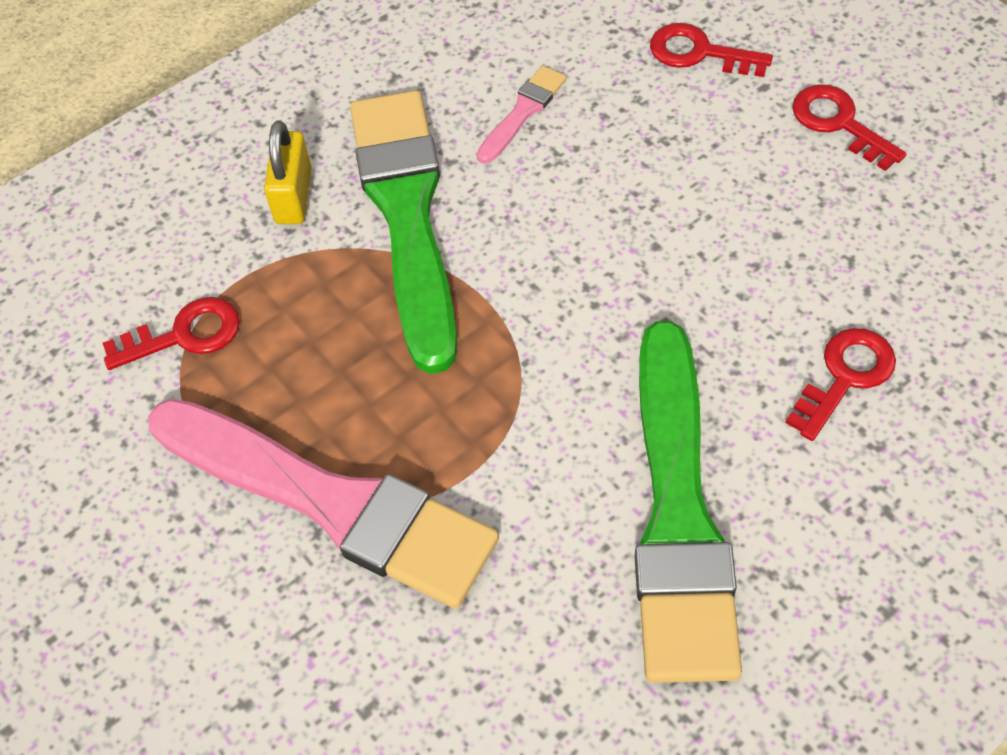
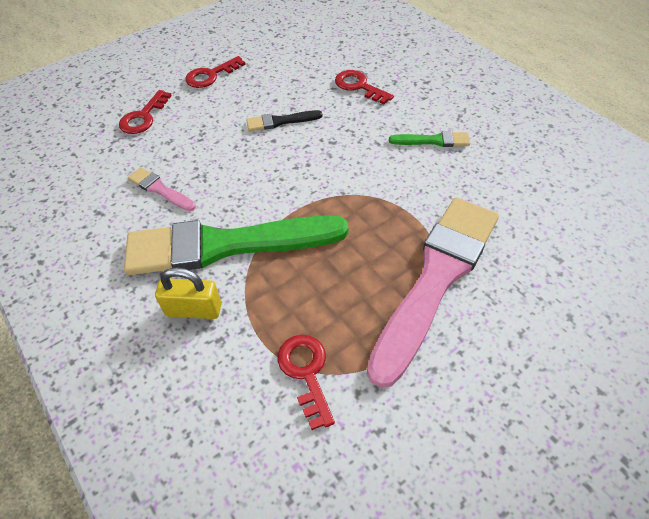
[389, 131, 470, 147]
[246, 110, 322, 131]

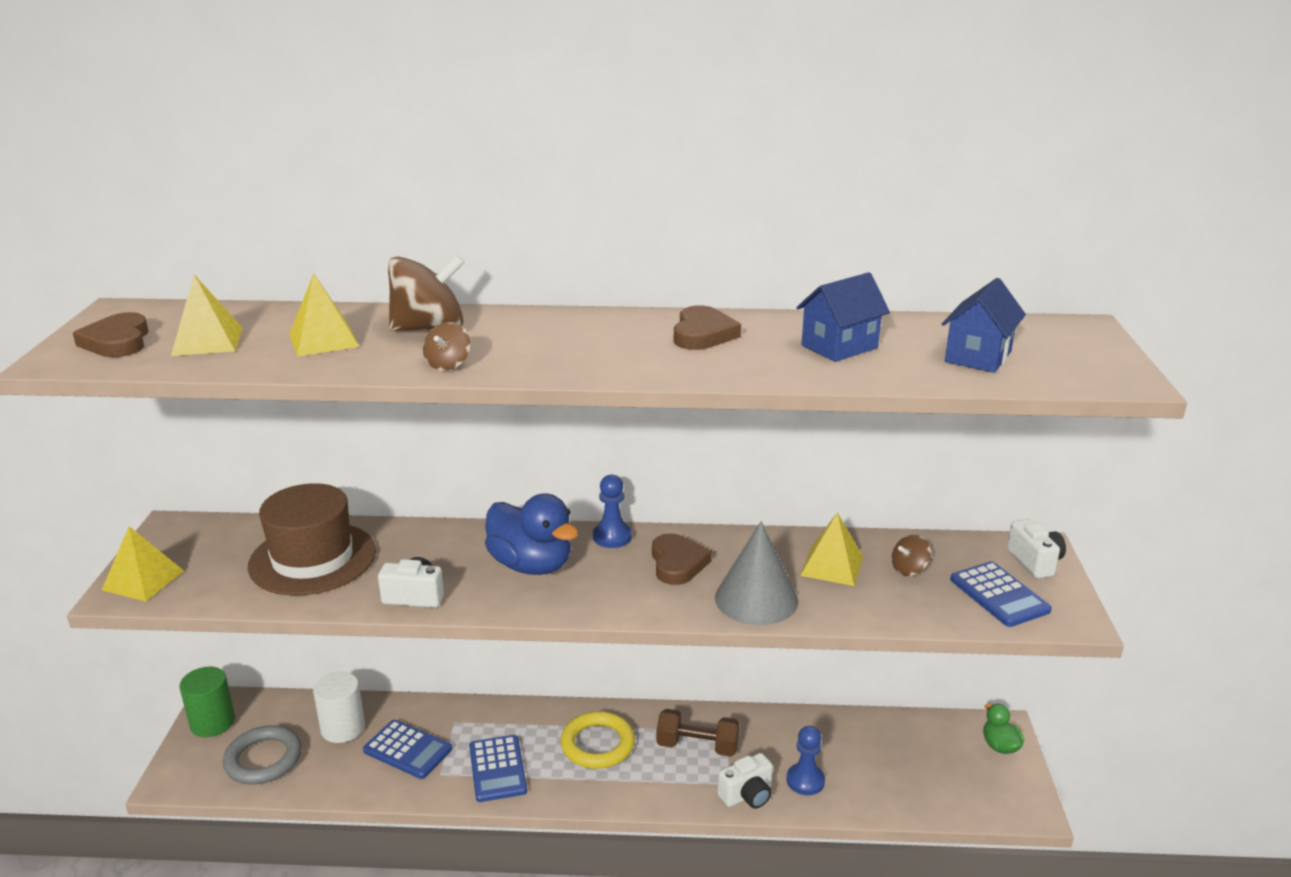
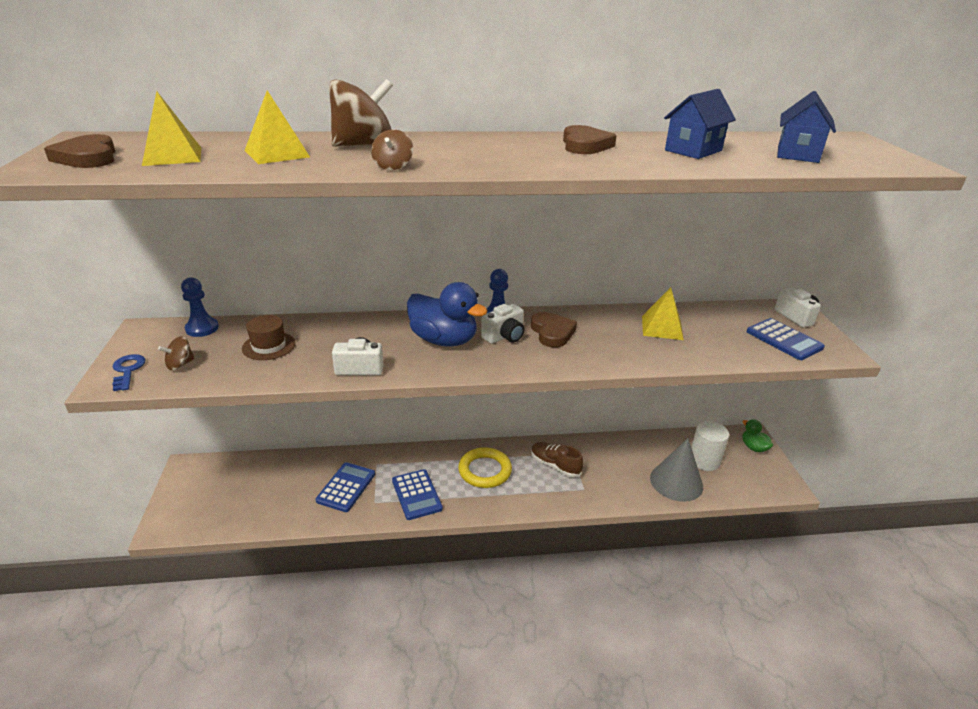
[112, 354, 146, 391]
[179, 667, 235, 737] (first image)
[223, 725, 302, 784] (first image)
[242, 315, 295, 360]
[691, 421, 729, 471]
[315, 462, 375, 512]
[531, 442, 583, 477]
[650, 438, 703, 502]
[481, 304, 524, 344]
[181, 277, 219, 337]
[158, 336, 195, 371]

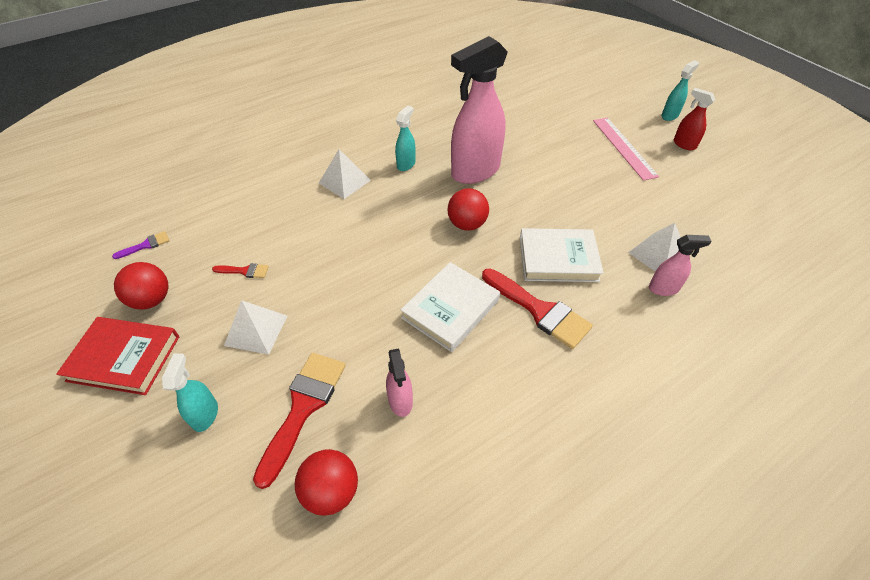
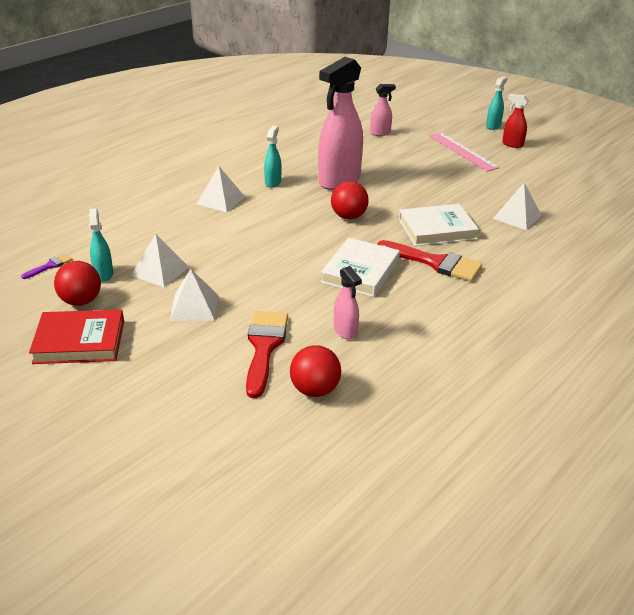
[89, 208, 113, 282]
[131, 234, 189, 287]
[370, 84, 396, 136]

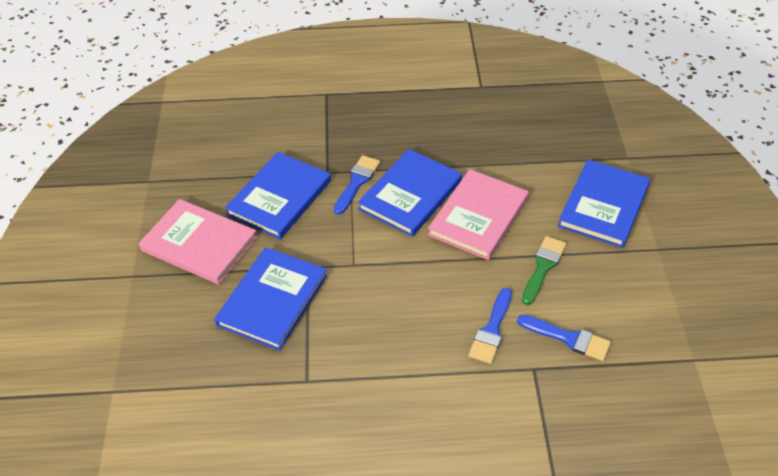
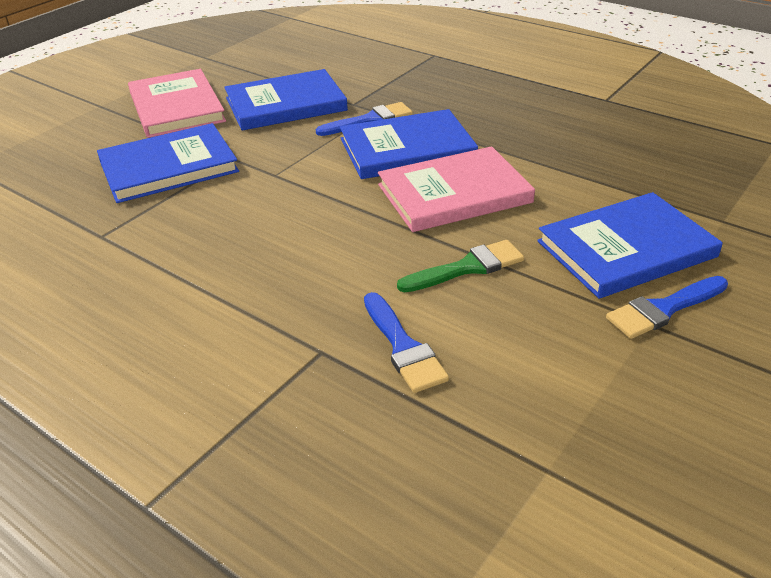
[606, 276, 728, 339]

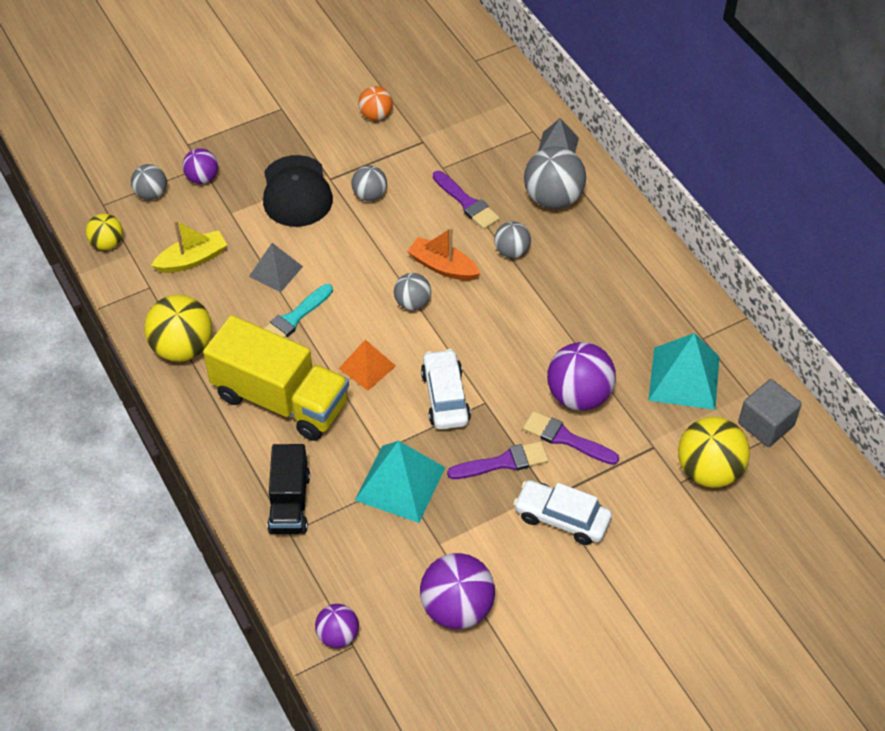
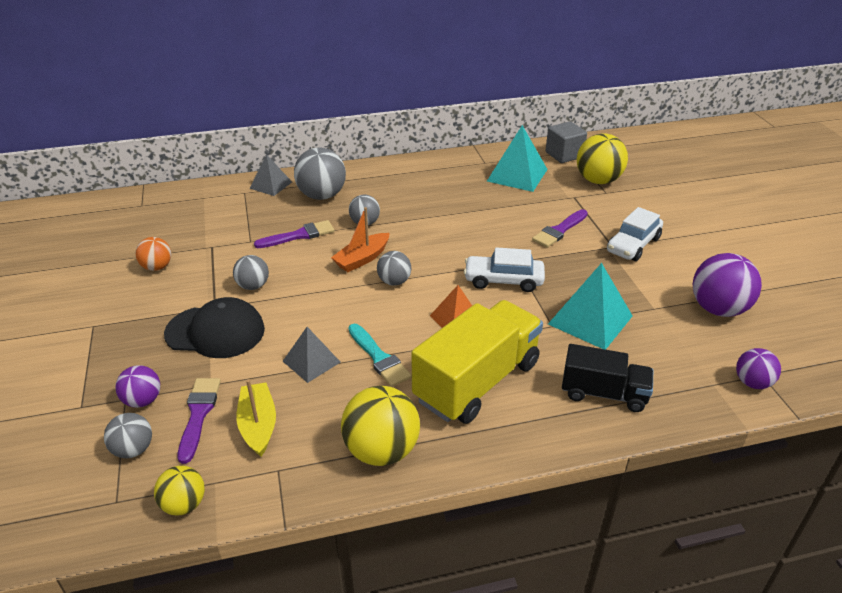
[178, 378, 221, 464]
[547, 342, 616, 411] (first image)

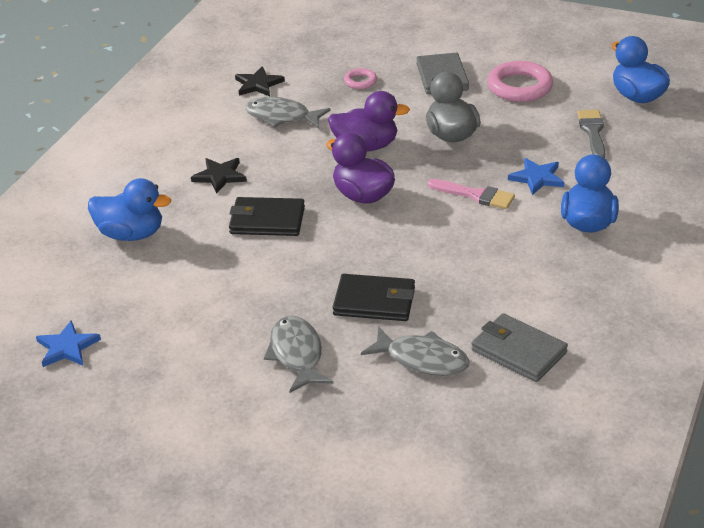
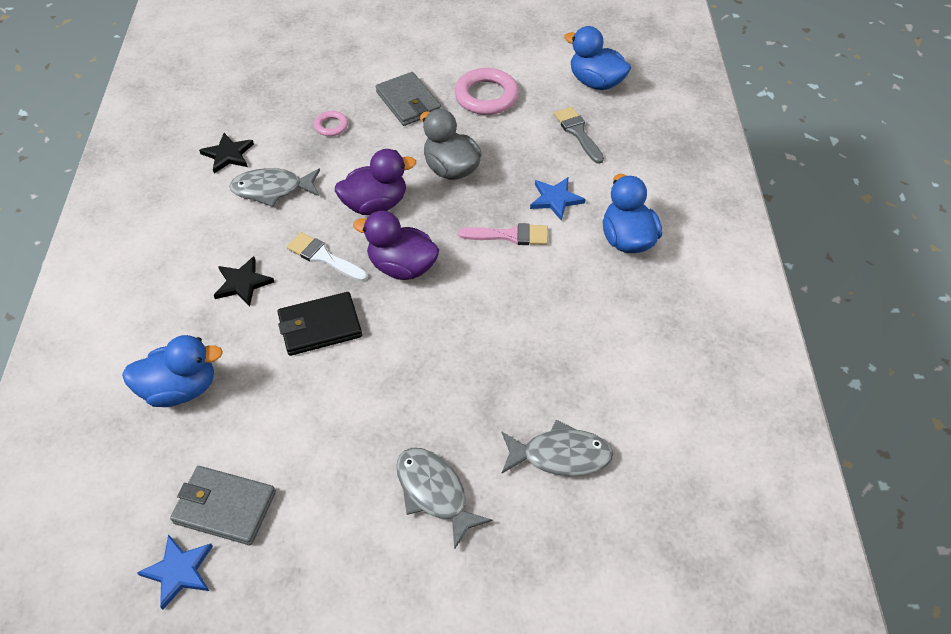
[333, 274, 415, 321] (first image)
[170, 466, 276, 545]
[287, 232, 368, 282]

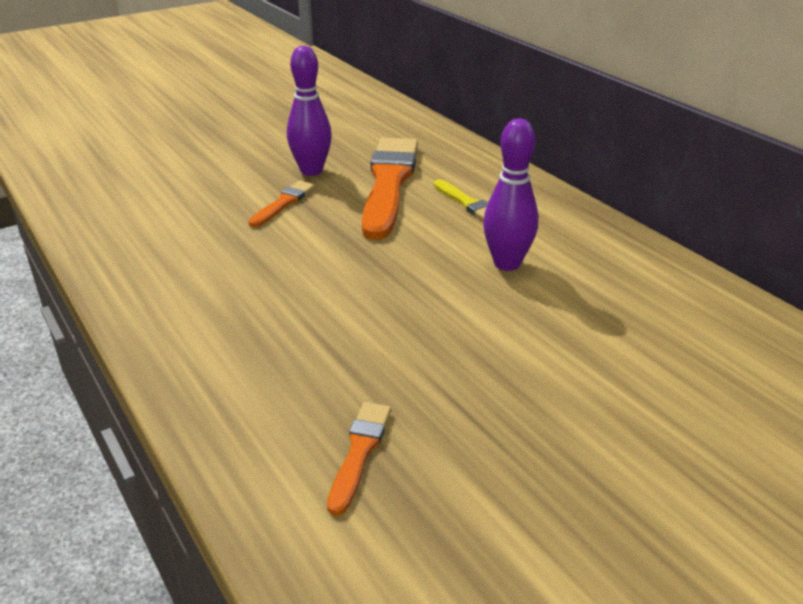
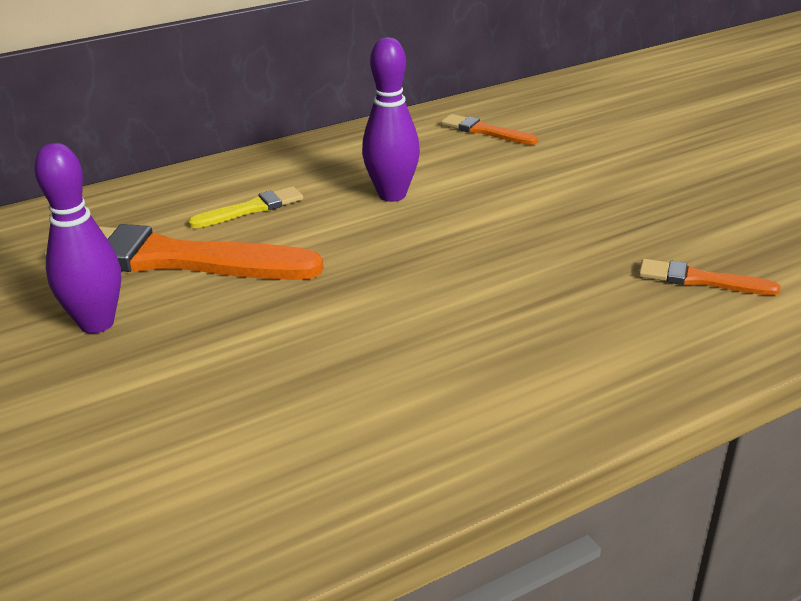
[441, 114, 538, 145]

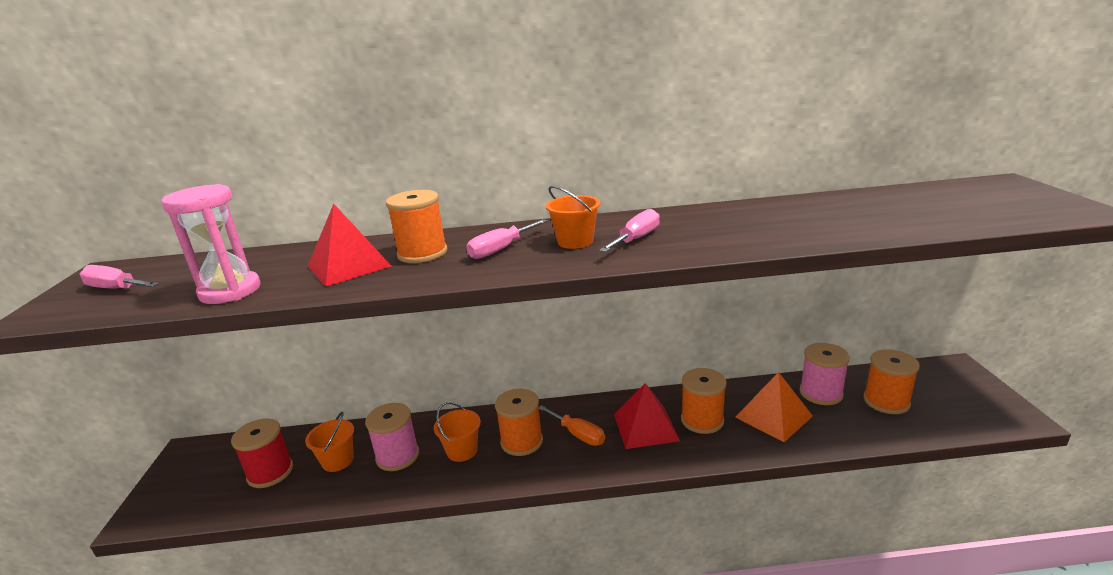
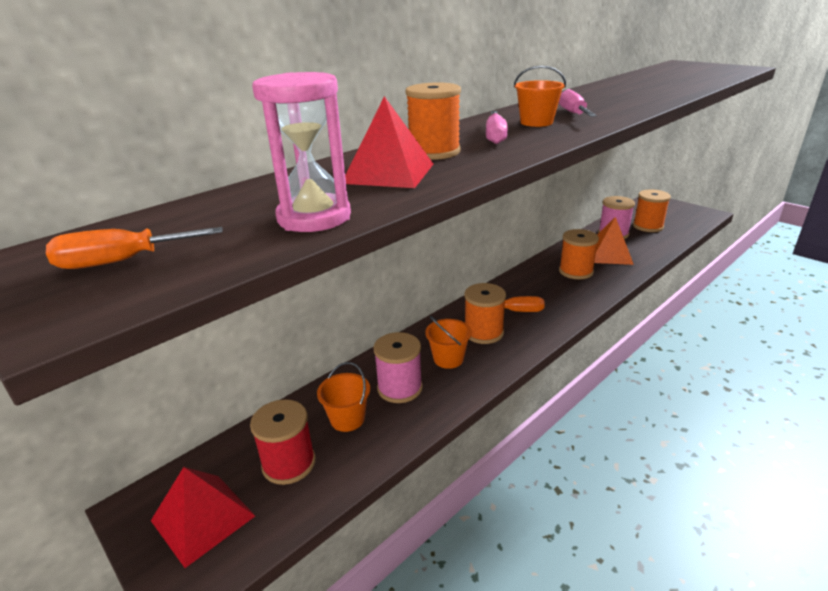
[46, 227, 223, 269]
[151, 467, 255, 568]

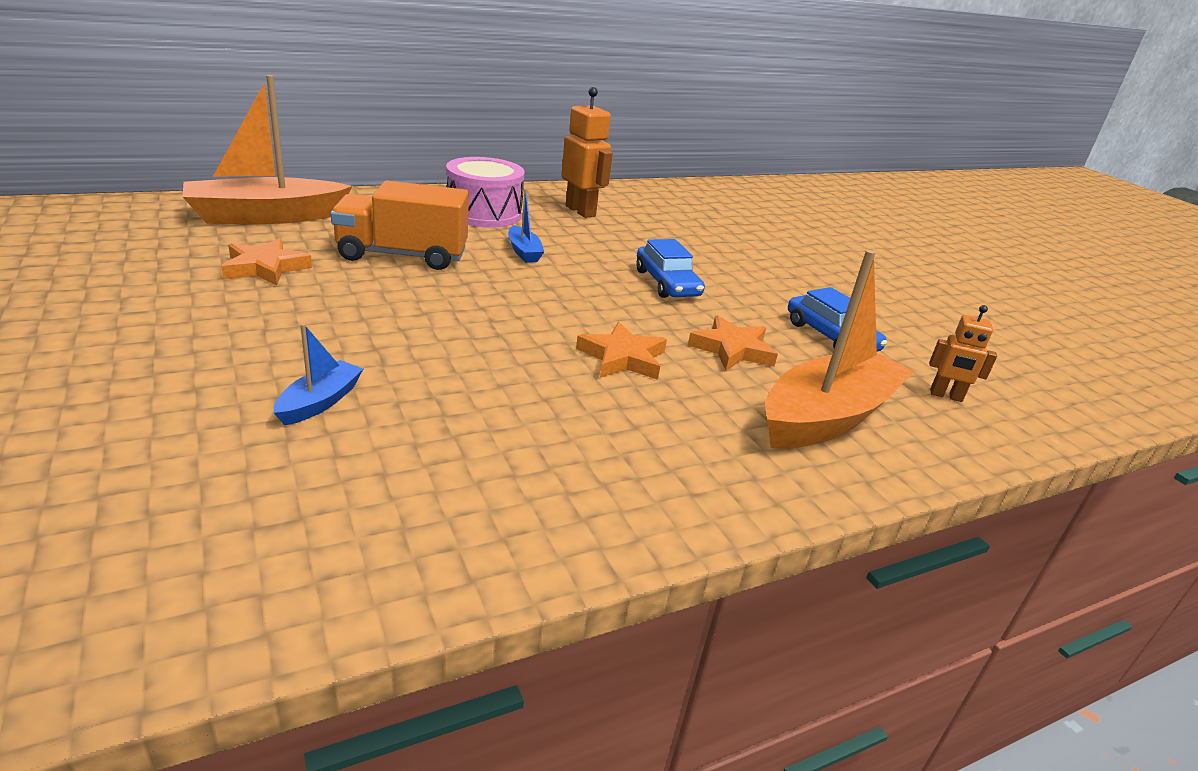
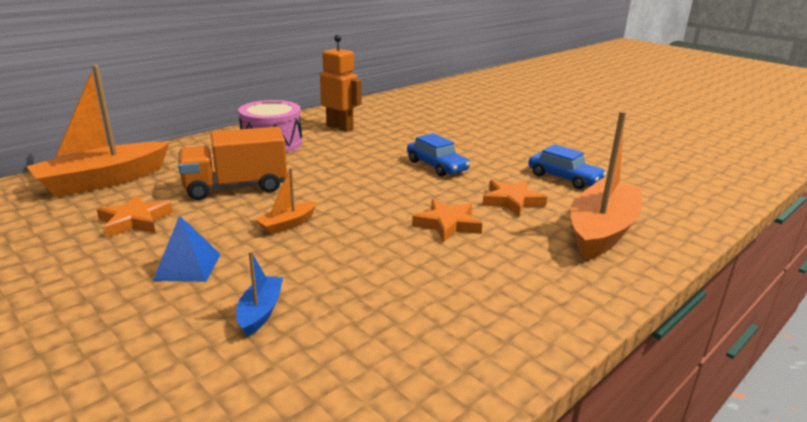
[508, 189, 544, 263] (first image)
[929, 305, 997, 402] (first image)
[153, 215, 221, 282]
[255, 167, 317, 235]

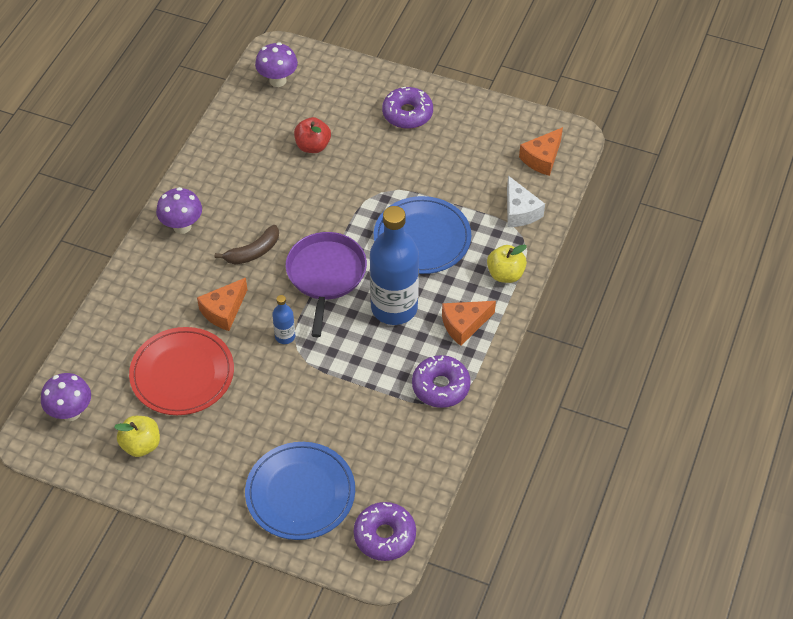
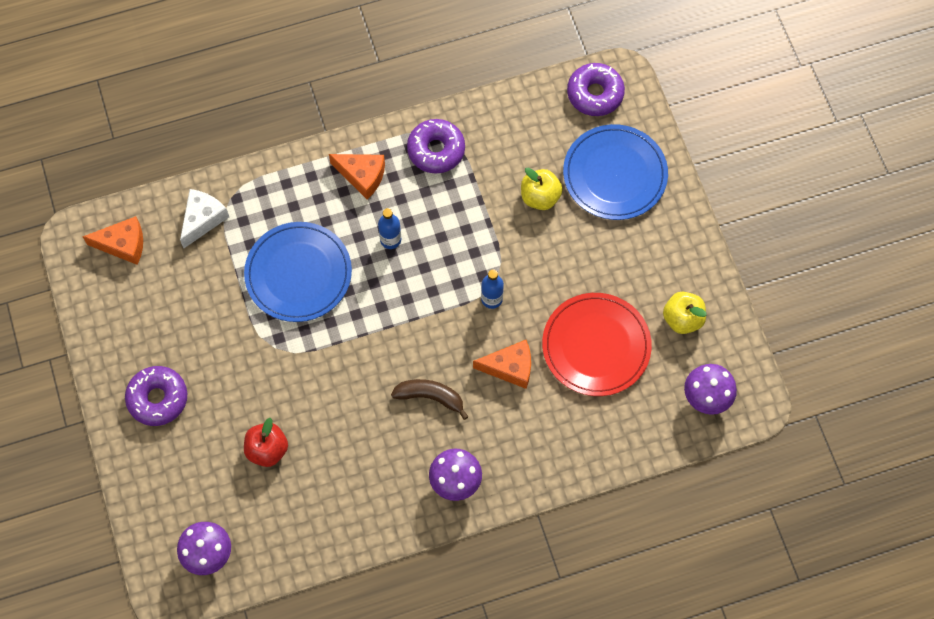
[286, 232, 367, 337] (first image)
[378, 208, 401, 249]
[521, 168, 563, 210]

